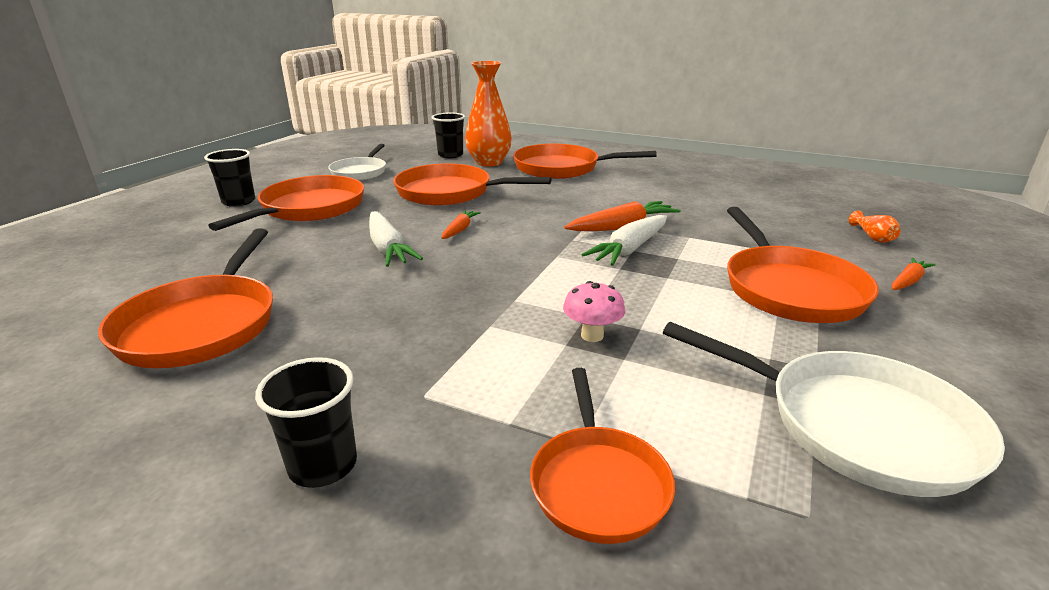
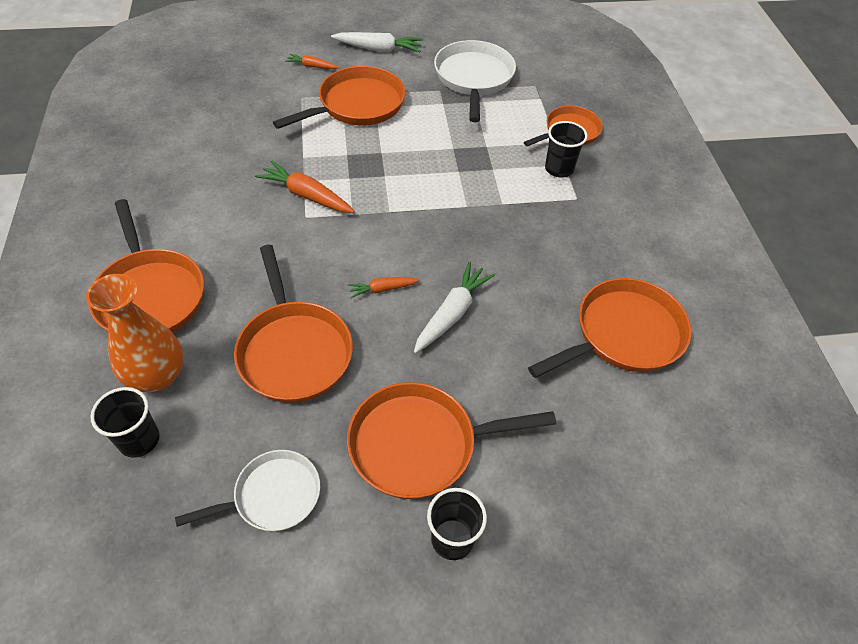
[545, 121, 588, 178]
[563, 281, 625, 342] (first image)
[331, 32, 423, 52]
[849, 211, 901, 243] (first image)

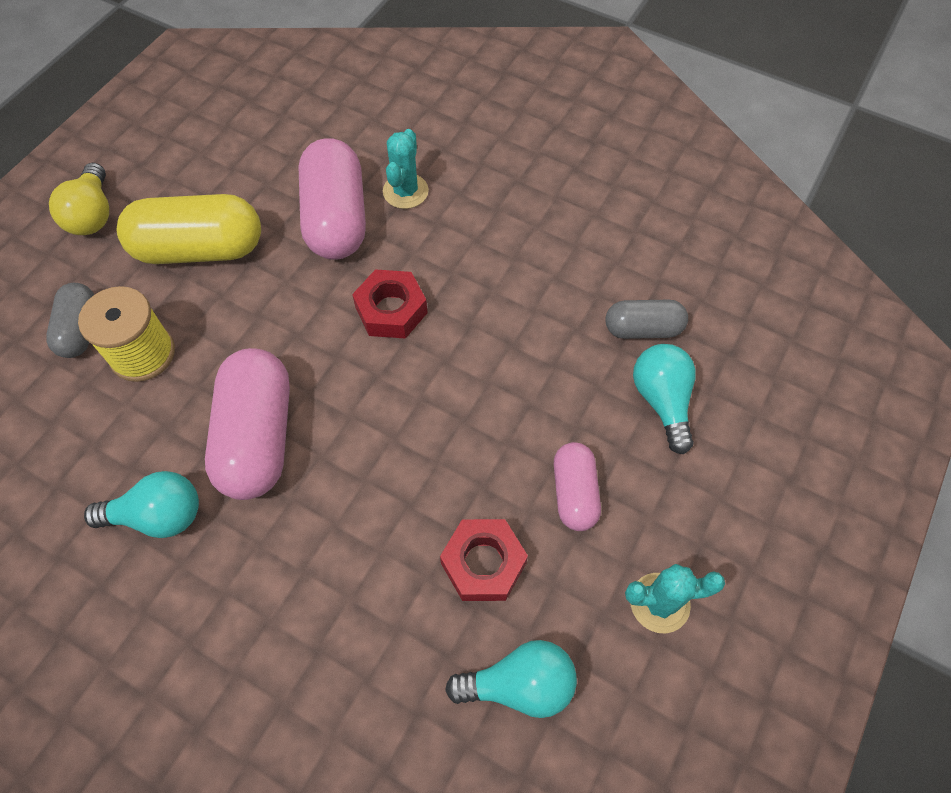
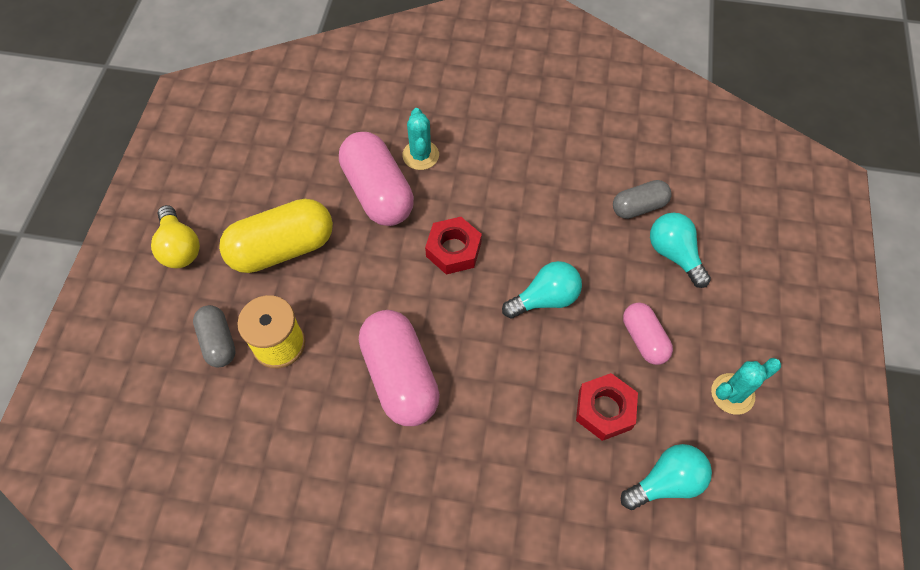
[502, 261, 582, 318]

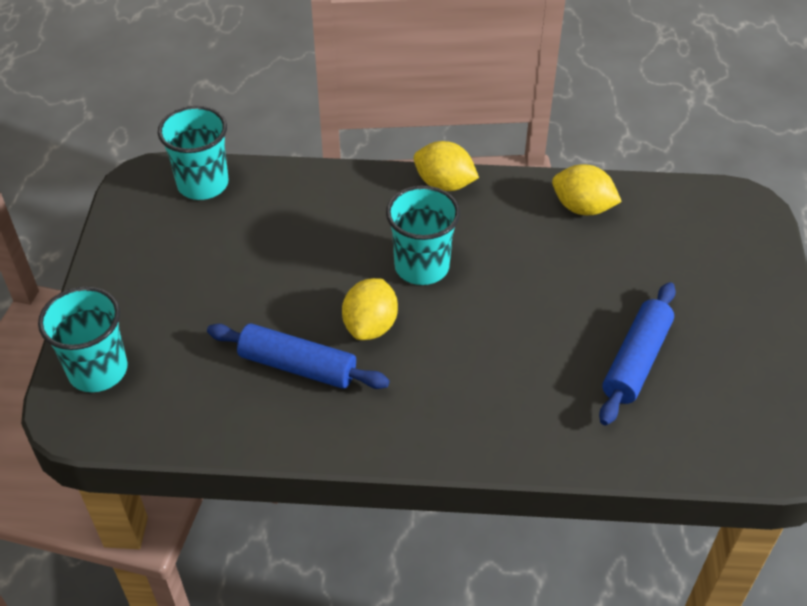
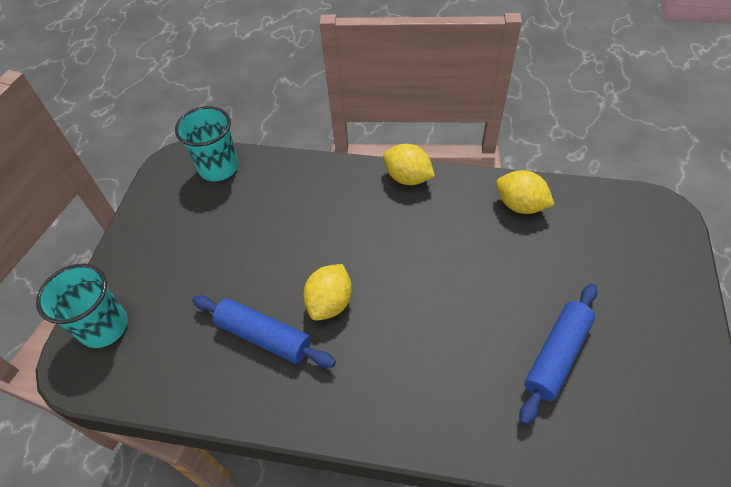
[386, 186, 460, 285] (first image)

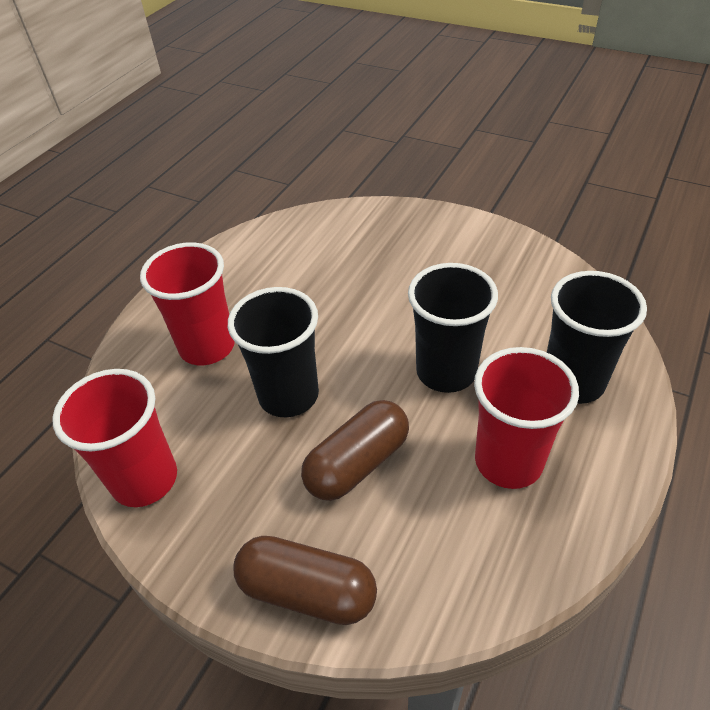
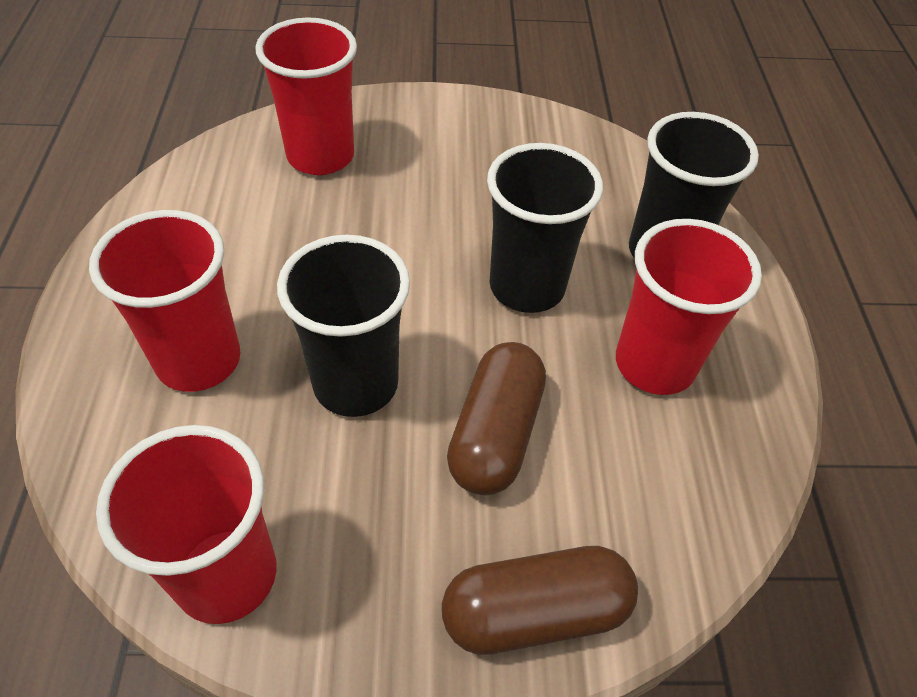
[255, 17, 357, 175]

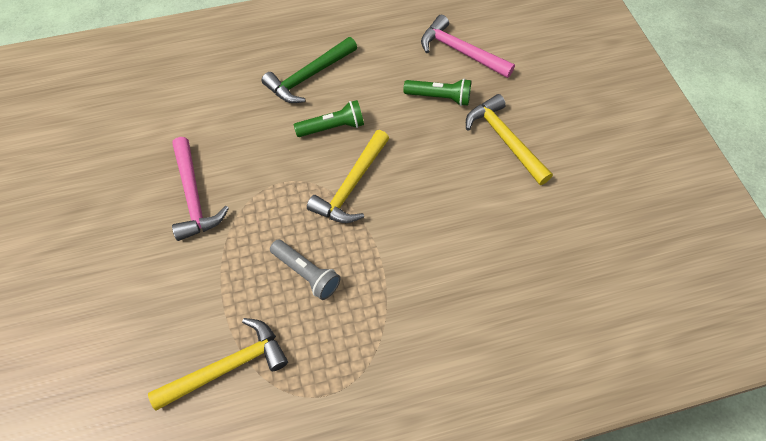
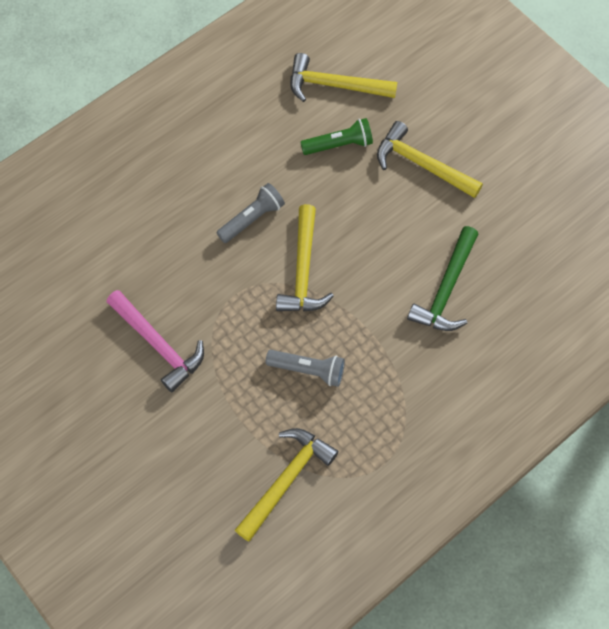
[407, 226, 478, 331]
[216, 183, 285, 243]
[290, 53, 397, 102]

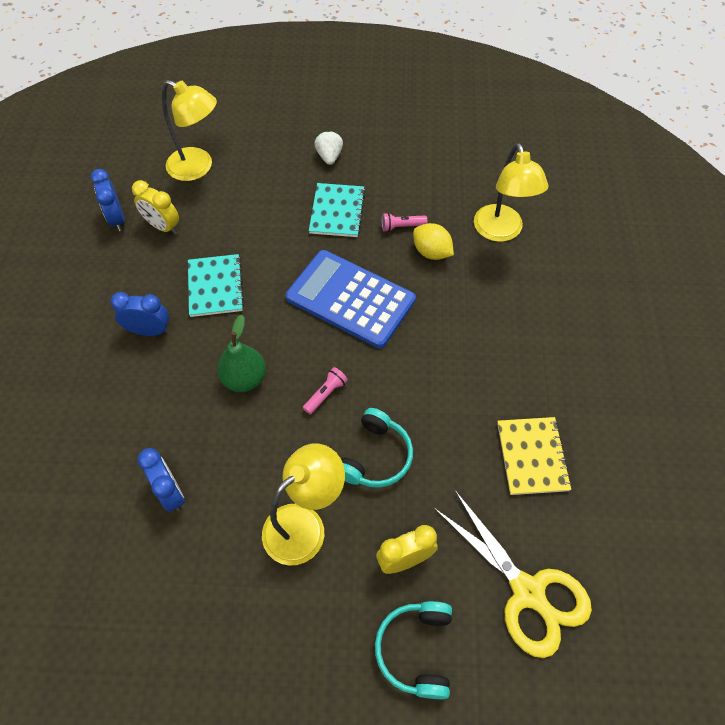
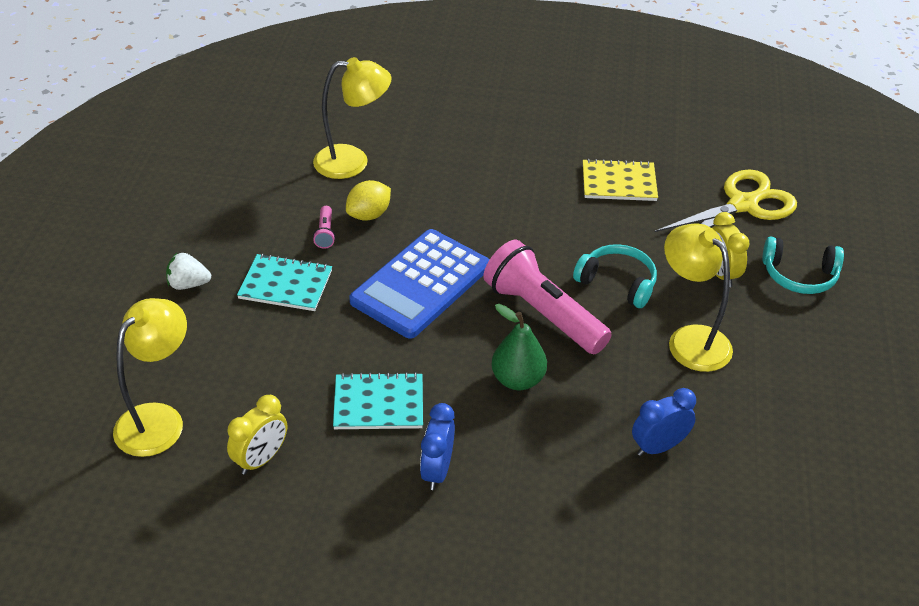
[91, 169, 125, 231] (first image)
[483, 240, 612, 354]

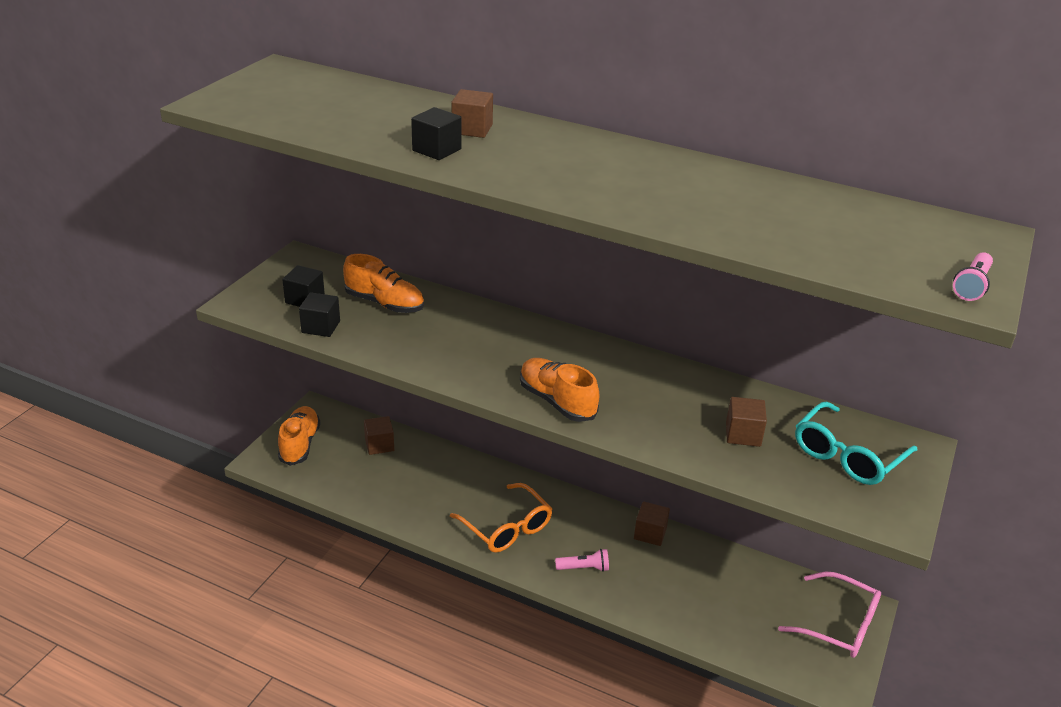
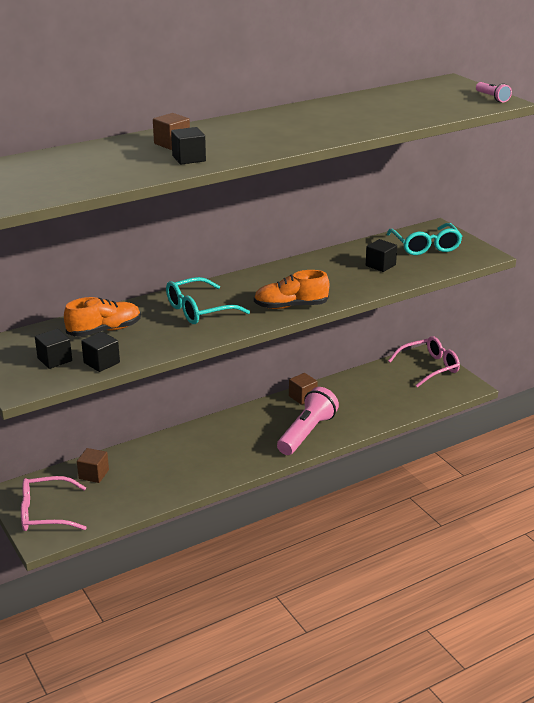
[21, 476, 87, 531]
[450, 483, 552, 553] (first image)
[277, 387, 339, 455]
[366, 239, 397, 272]
[166, 277, 250, 324]

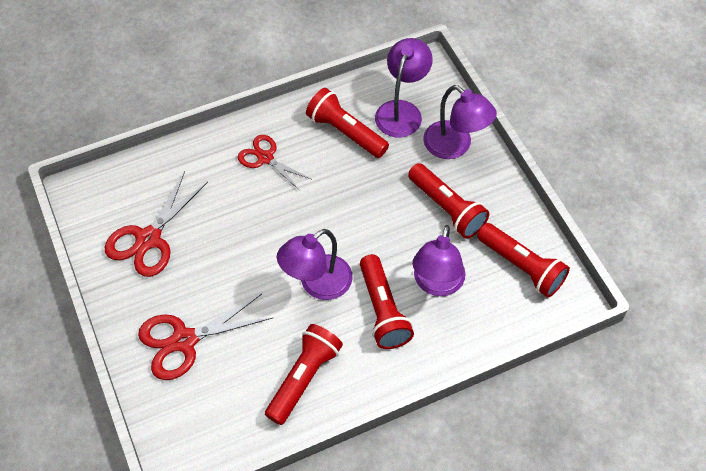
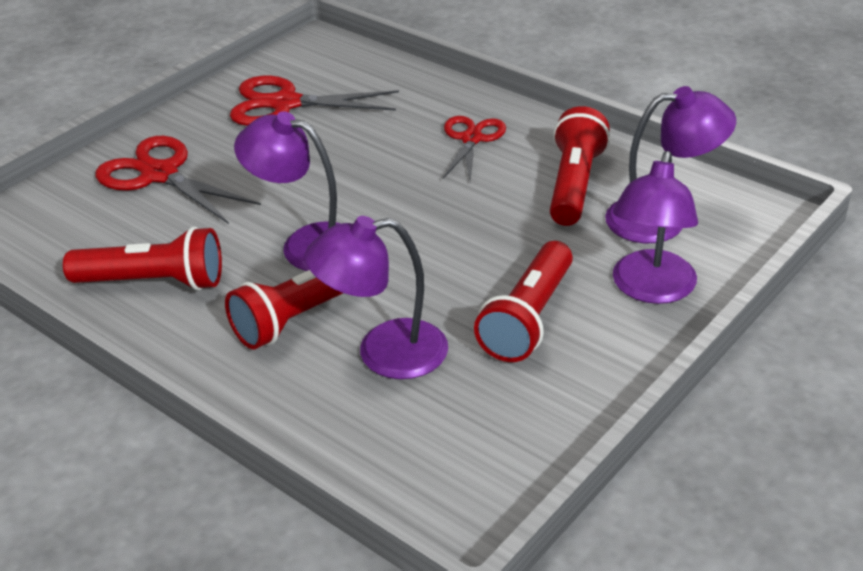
[477, 223, 570, 298] (first image)

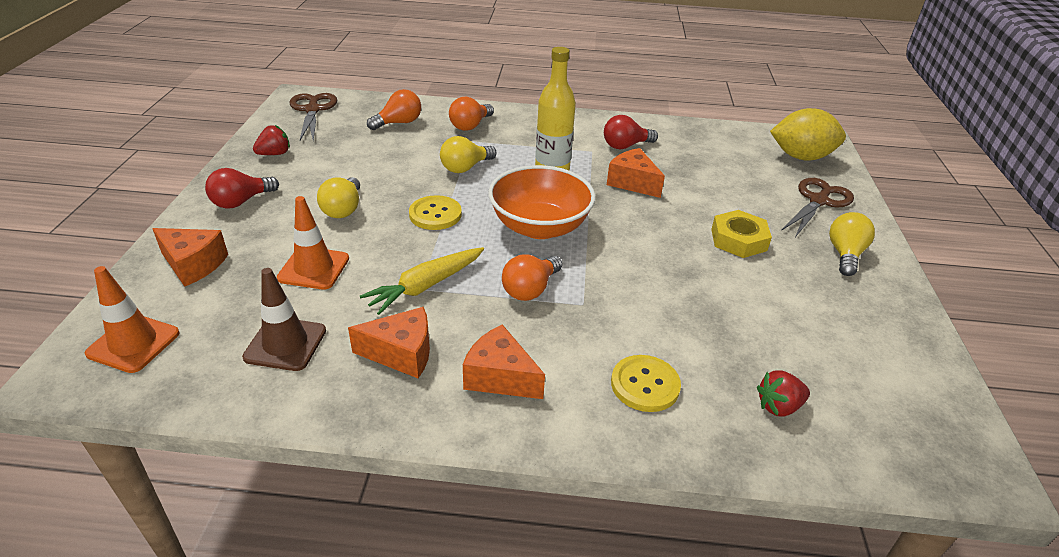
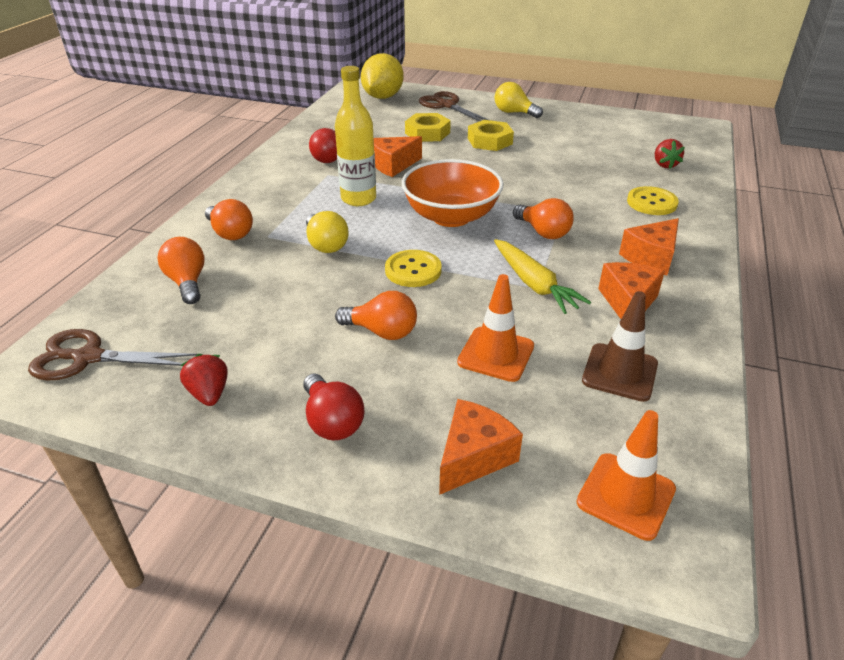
[335, 291, 417, 340]
[405, 113, 451, 142]

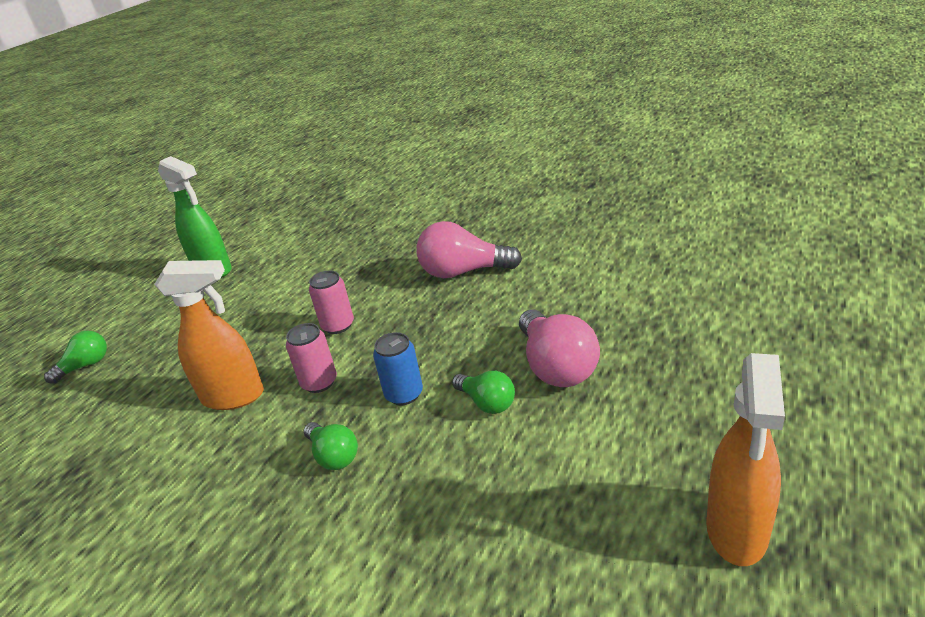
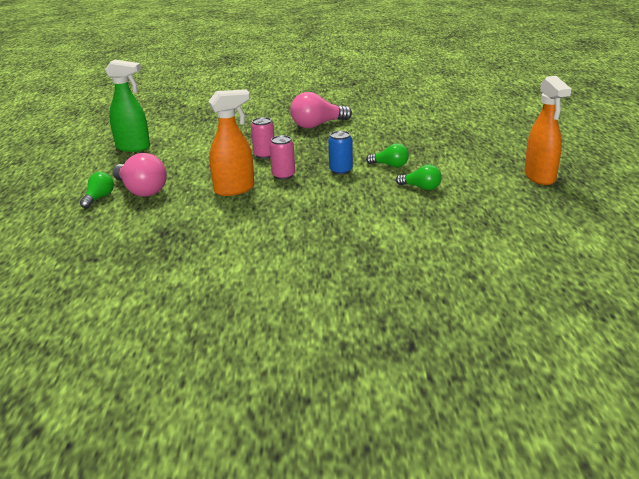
[396, 165, 442, 190]
[113, 153, 167, 196]

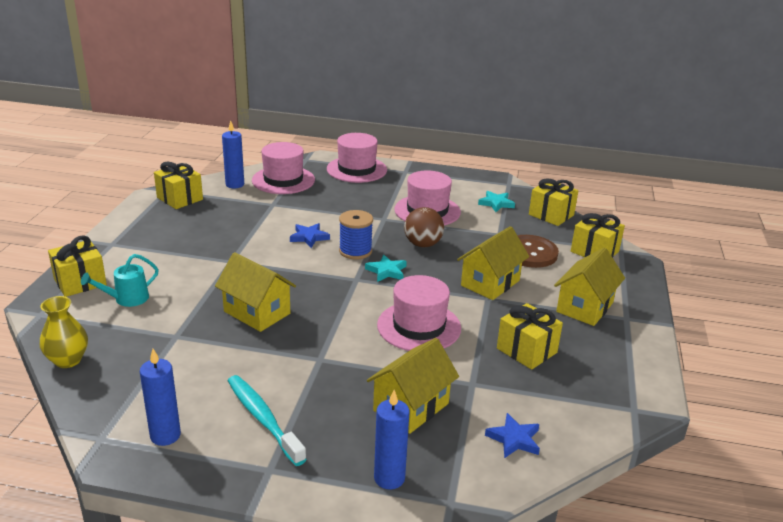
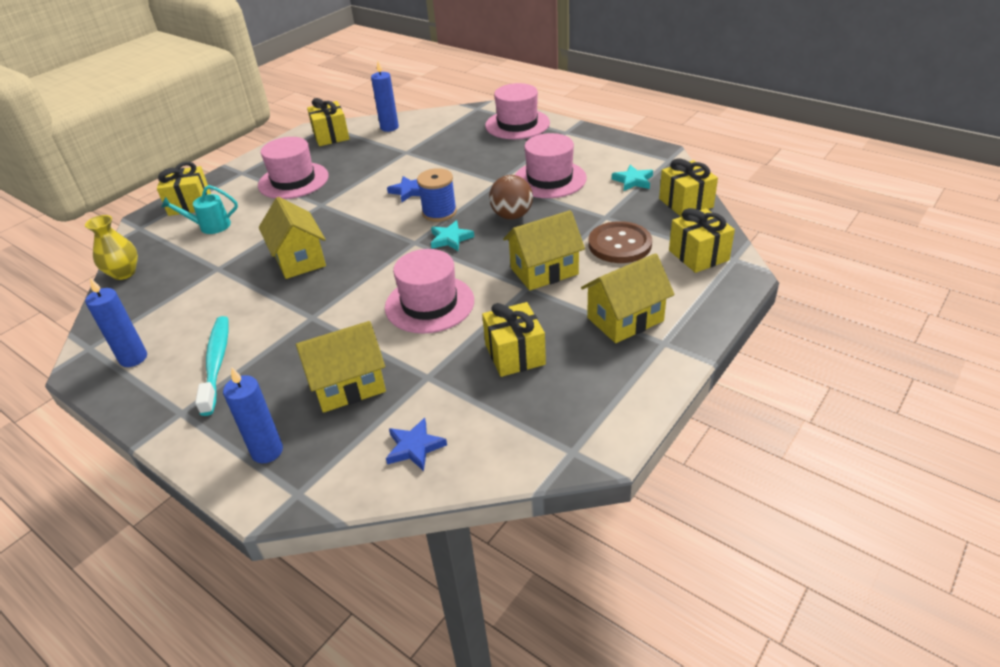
[258, 137, 329, 199]

